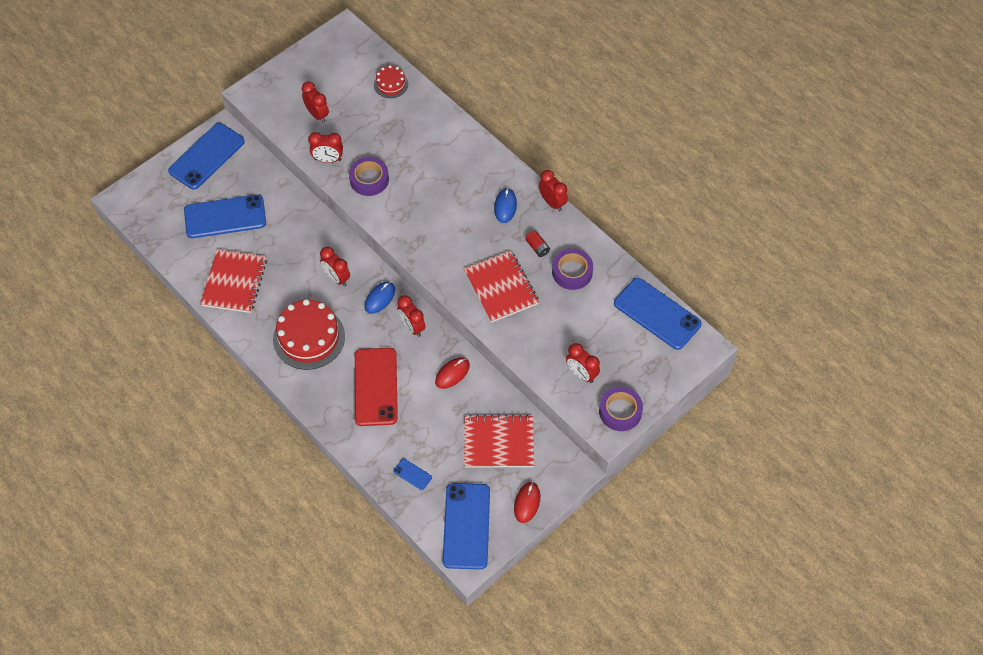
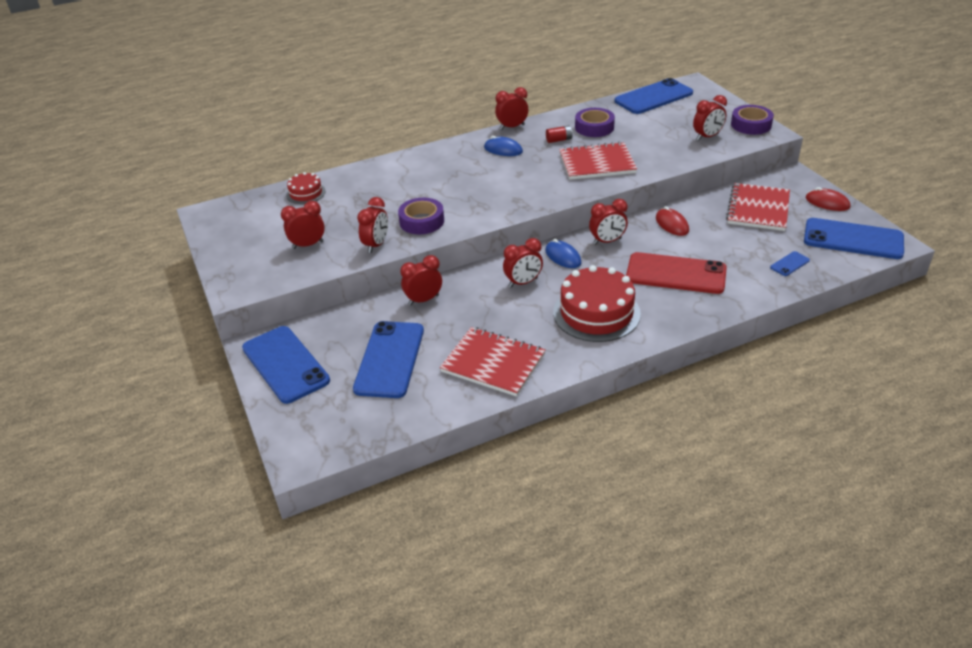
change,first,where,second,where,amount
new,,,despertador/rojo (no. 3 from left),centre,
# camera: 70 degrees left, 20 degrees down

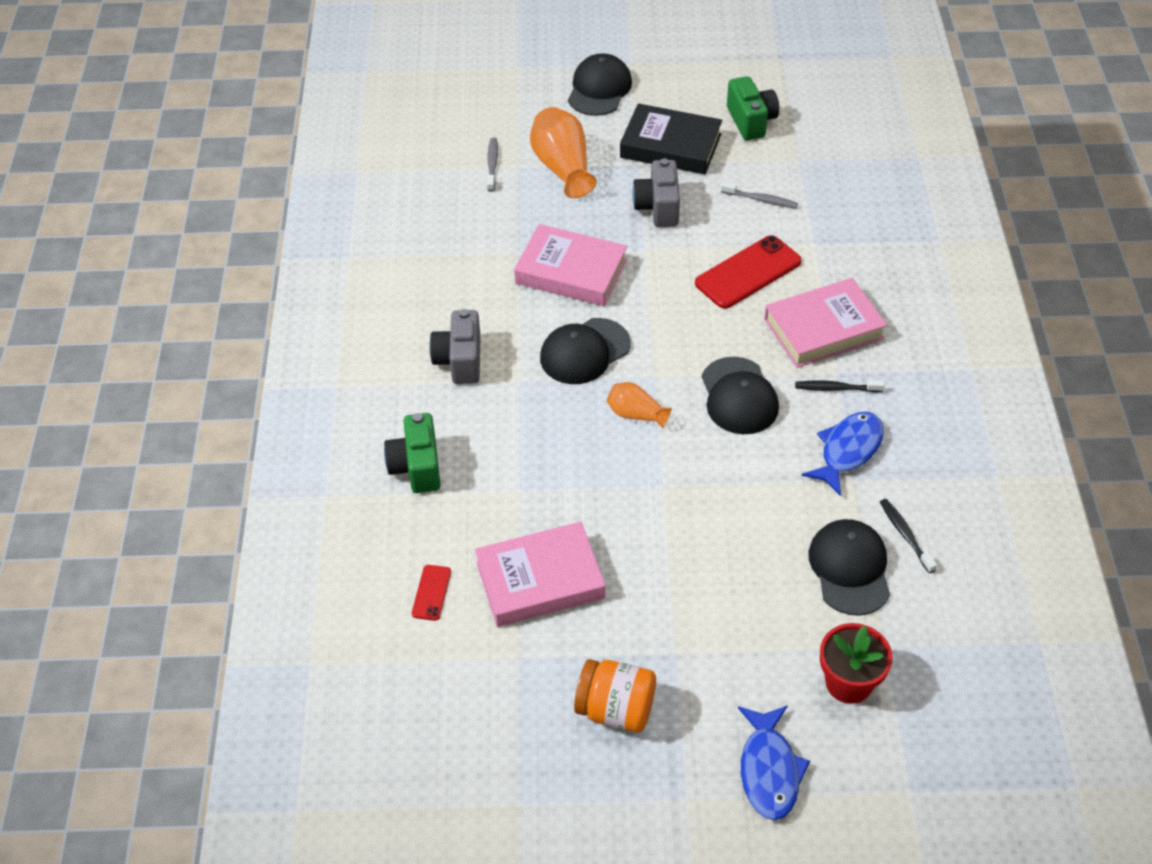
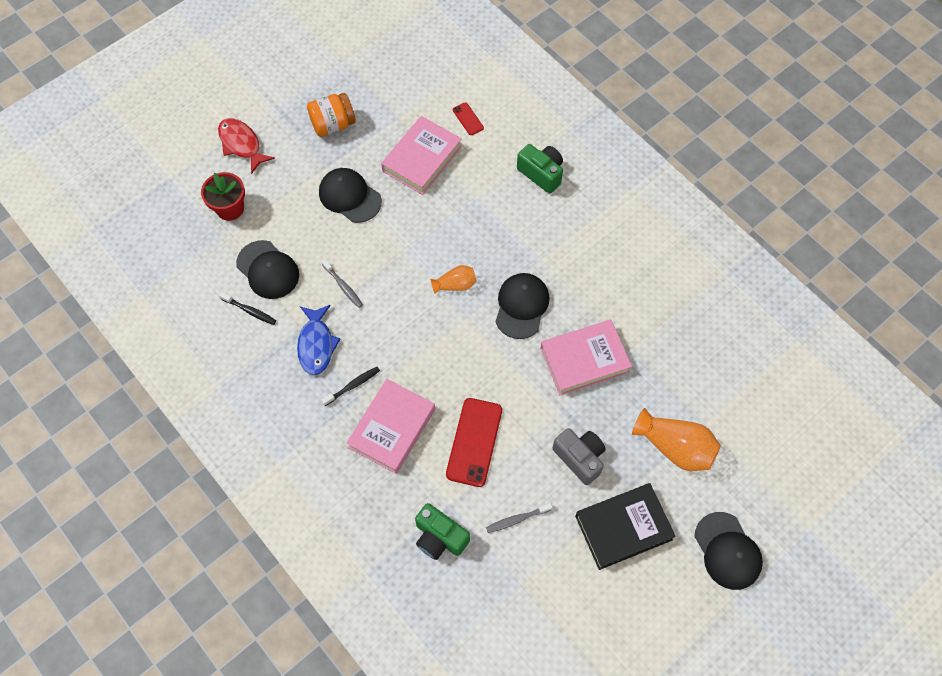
change,first,where,second,where,amount
gone,cámara/gris (no. 1 from left),centre,,,
shifted,cepillo de dientes/gris (no. 1 from left),top centre,,centre,
shifted,gorra/negro (no. 3 from left in the first image),centre,gorra/negro (no. 2 from left),top centre,
shifted,cámara/verde (no. 2 from left in the first image),top centre,cámara/verde (no. 1 from left),bottom centre,
repainted,pez/azul (no. 1 from left),bottom right,pez/rojo,top left,
# camera: 140 degrees right, 15 degrees up

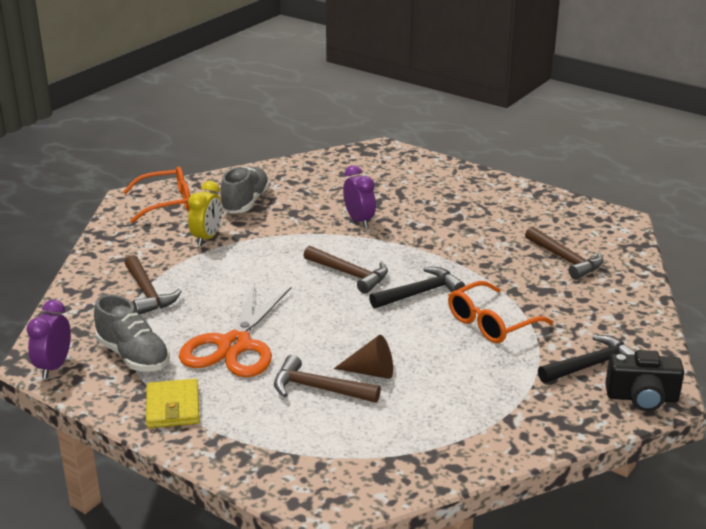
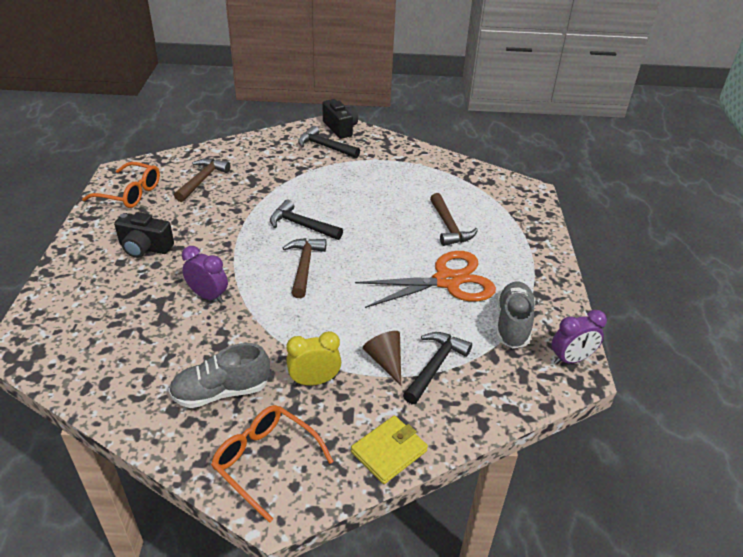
change,first,where,second,where,amount
new,,,cámara/negro (no. 1 from left),middle left,
shifted,cartera/amarillo,bottom left,,bottom centre,
shifted,cono/marrón,bottom centre,,centre,
shifted,gafas/naranja (no. 2 from left in the first image),middle right,gafas/naranja (no. 1 from left),top left,
repainted,martillo/marrón (no. 1 from left),middle left,martillo/negro (no. 3 from left),centre,
rotated,despertador/morado (no. 2 from left in the first image),centre,despertador/morado (no. 1 from left),middle left,90 degrees clockwise
# camera: 125 degrees left, 10 degrees up

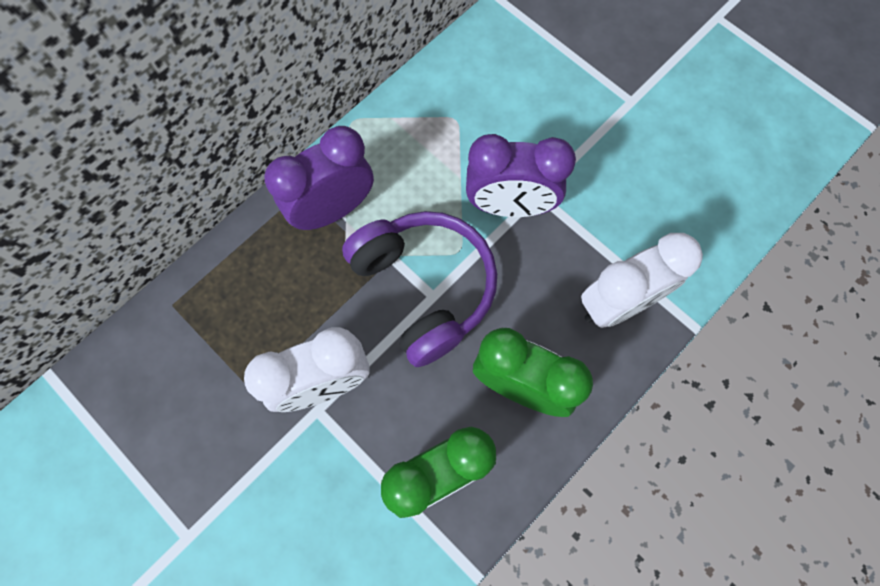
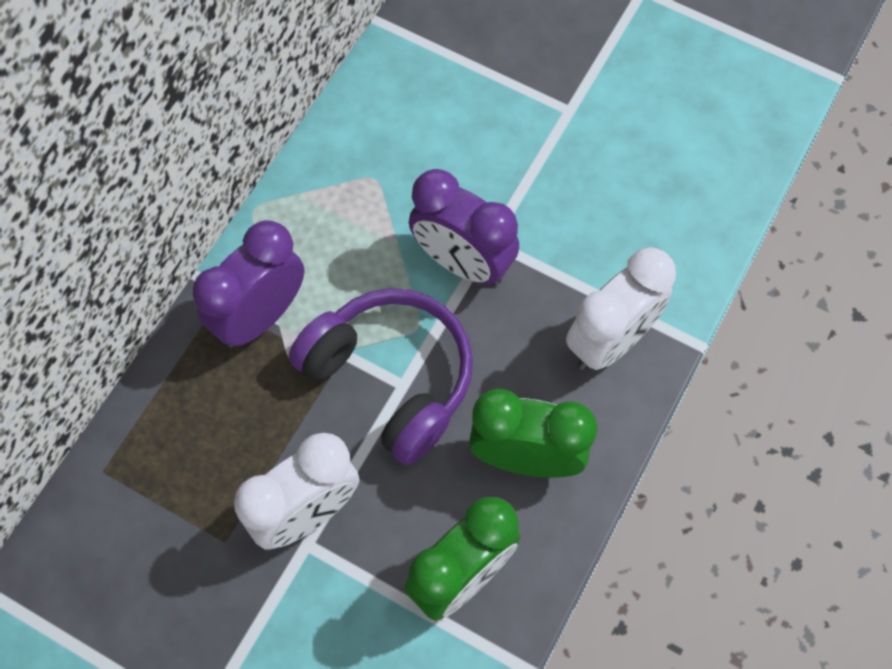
change,first,where,second,where,amount
rotated,despertador/morado (no. 2 from left),top centre,,centre,45 degrees clockwise
# camera: 15 degrees left, 5 degrees down

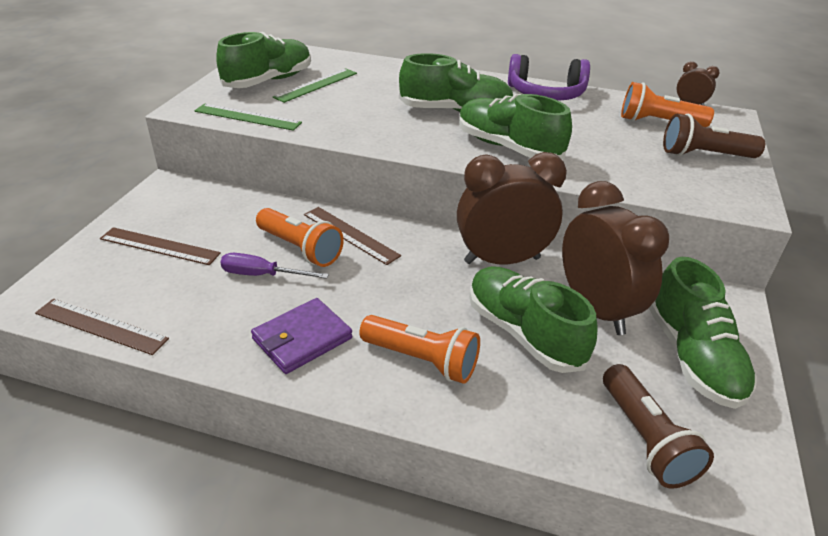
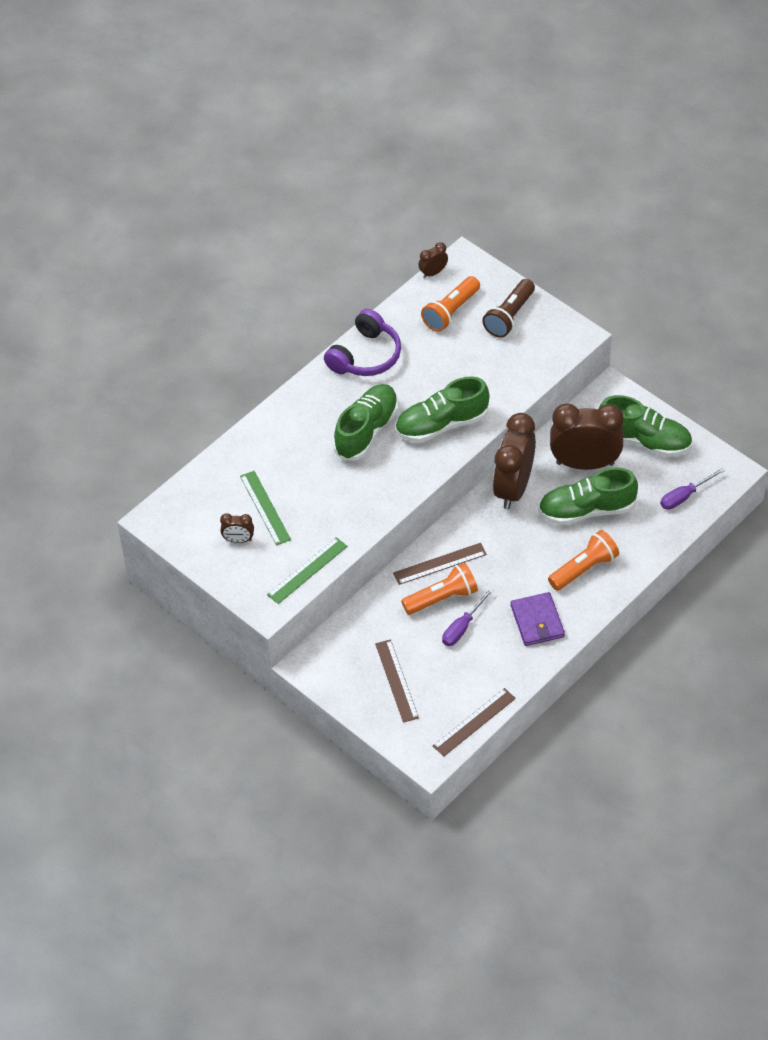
change,first,where,second,where,amount
swapped,zapato/verde (no. 1 from left),top left,despertador/marrón (no. 1 from left),middle left,
swapped,lámpara de mano/marrón (no. 1 from left),bottom right,destornillador/morado (no. 2 from left),middle right,
rotated,regla/marrón (no. 2 from left in the first image),middle left,regla/marrón (no. 1 from left),centre,60 degrees counterclockwise
# camera: 60 degrees left, 15 degrees up

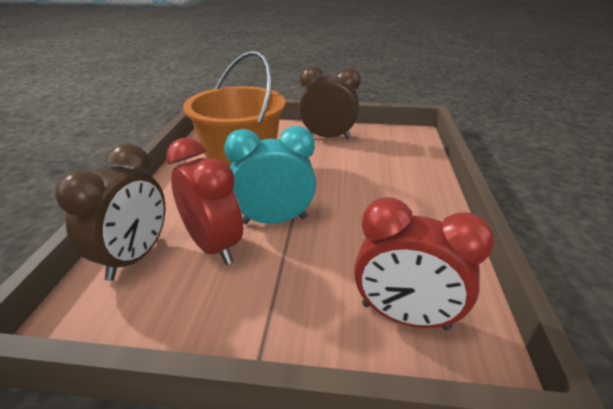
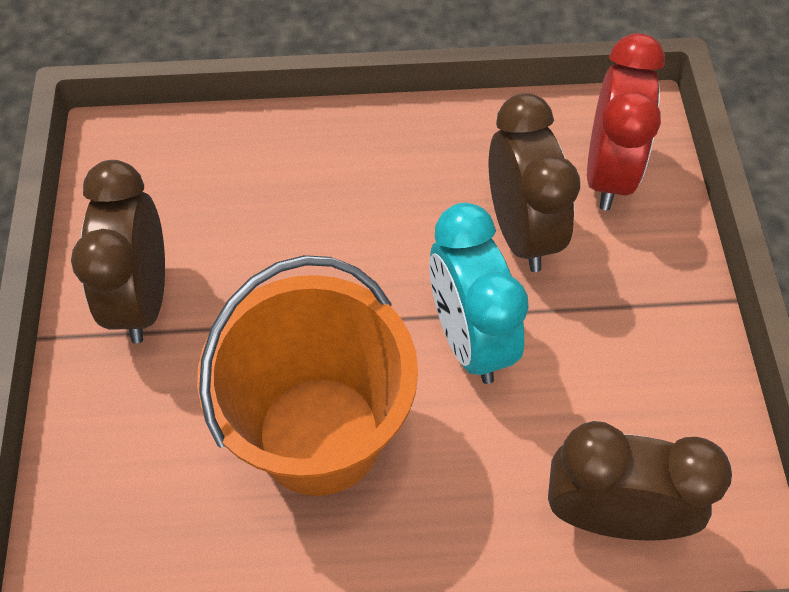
change,first,where,second,where,amount
gone,despertador/rojo (no. 1 from left),middle left,,,
new,,,despertador/marrón (no. 2 from left),top right,
# camera: 100 degrees left, 25 degrees up

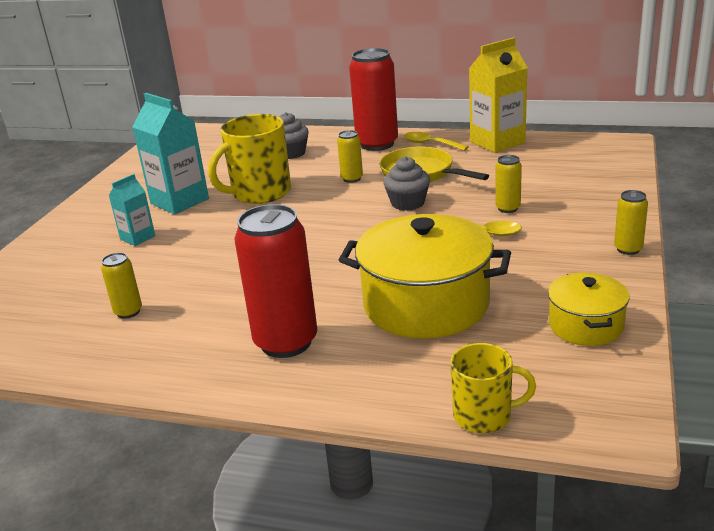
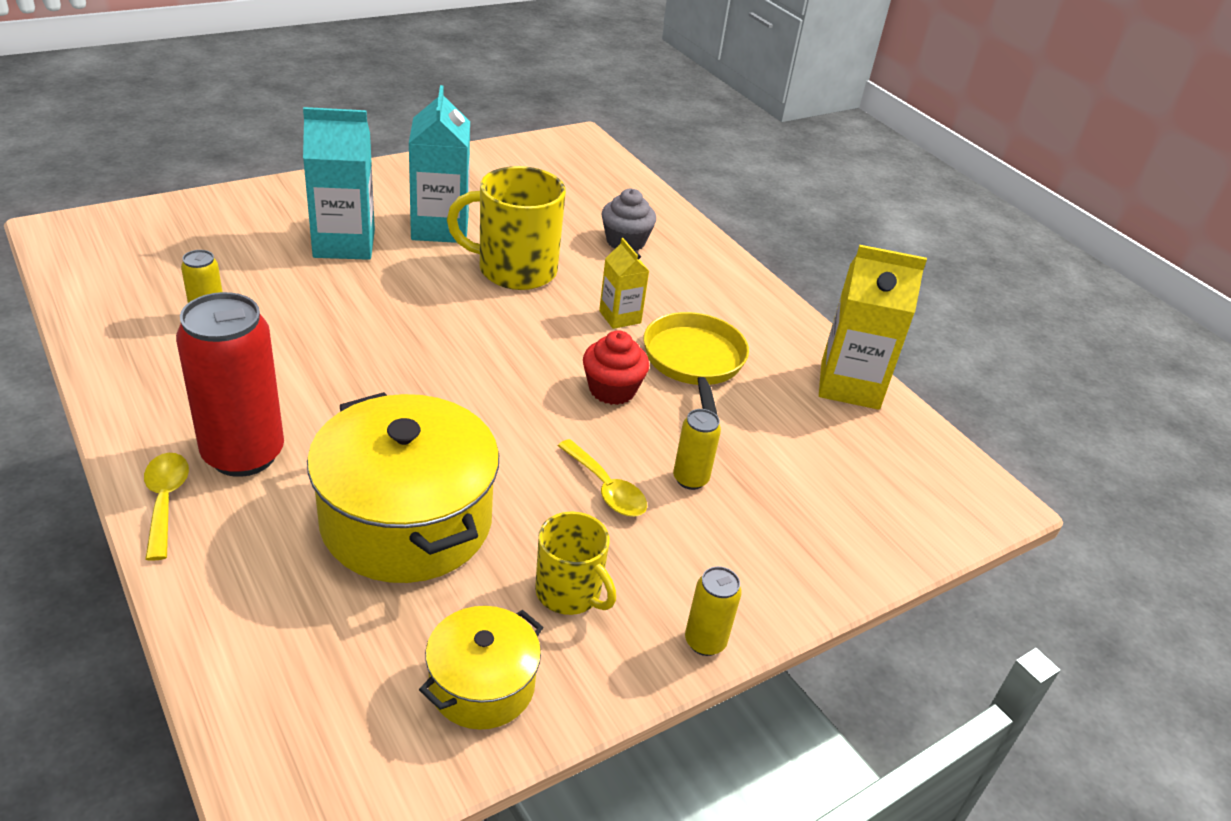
change,first,where,second,where,amount
gone,lata/rojo (no. 2 from left),top centre,,,
shifted,cuchara/amarillo (no. 1 from left),top centre,,middle left,
shifted,taza/amarillo (no. 2 from left),bottom right,,bottom centre,
swapped,lata/amarillo (no. 2 from left),top centre,cartón de leche/amarillo (no. 1 from left),centre,
repainted,magdalena/gris (no. 2 from left),centre,magdalena/rojo,centre,
scaled,cartón de leche/turquesa (no. 1 from left),middle left,,top left,x1.81
# camera: 35 degrees right, 10 degrees up

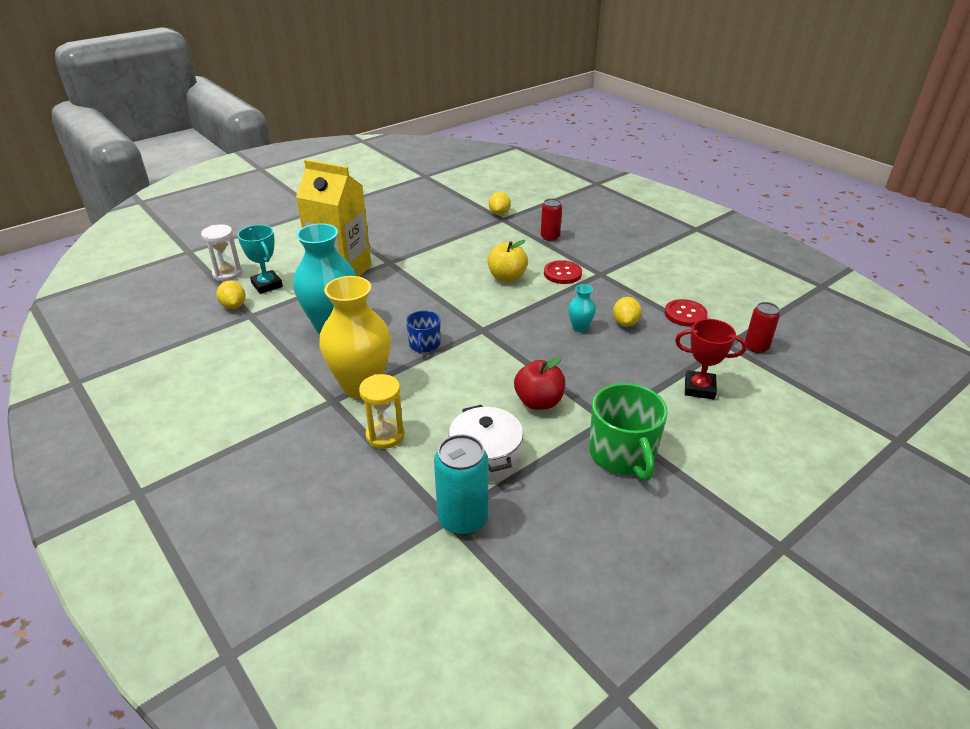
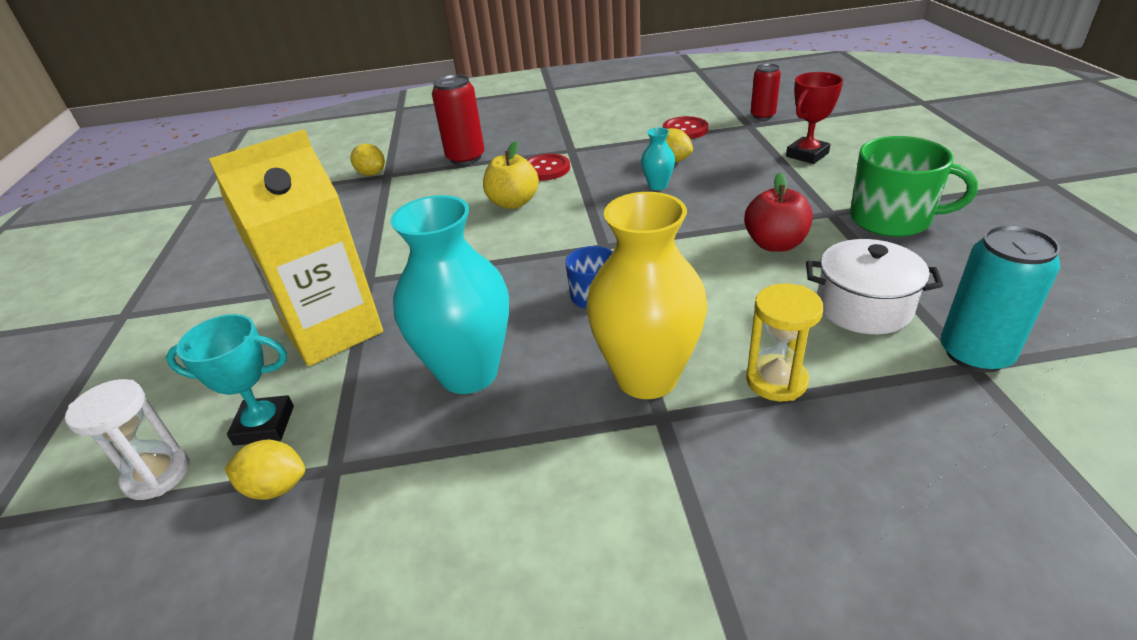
change,first,where,second,where,amount
scaled,lata/rojo (no. 1 from left),top centre,,top centre,x1.56
# camera: 55 degrees left, 0 degrees up

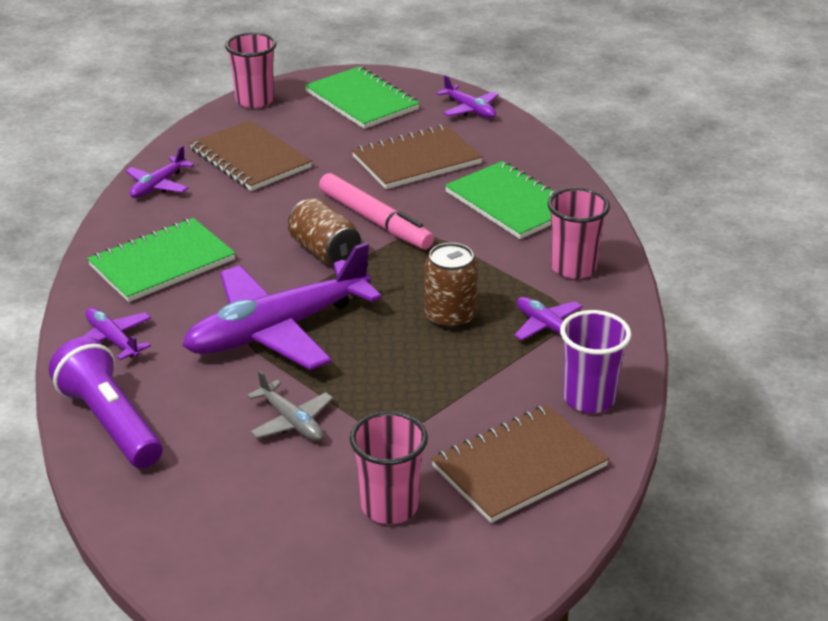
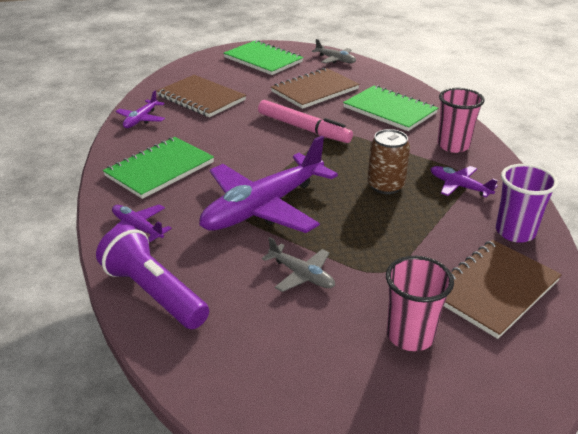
change,first,where,second,where,amount
gone,vaso/rosa (no. 1 from left),top left,,,
gone,lata/marrón (no. 1 from left),centre,,,
repainted,avión/morado (no. 4 from left),top centre,avión/gris (no. 2 from left),top centre,
# camera: 10 degrees left, 0 degrees up

